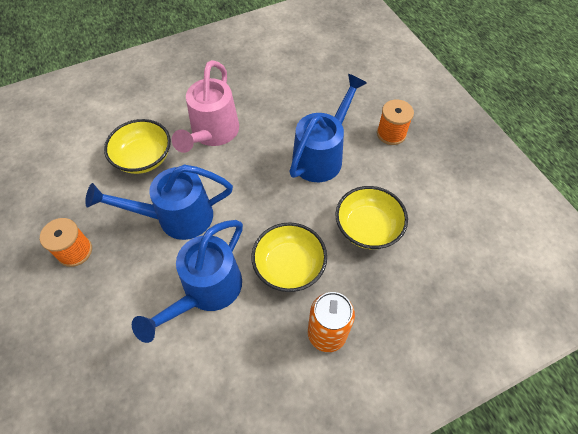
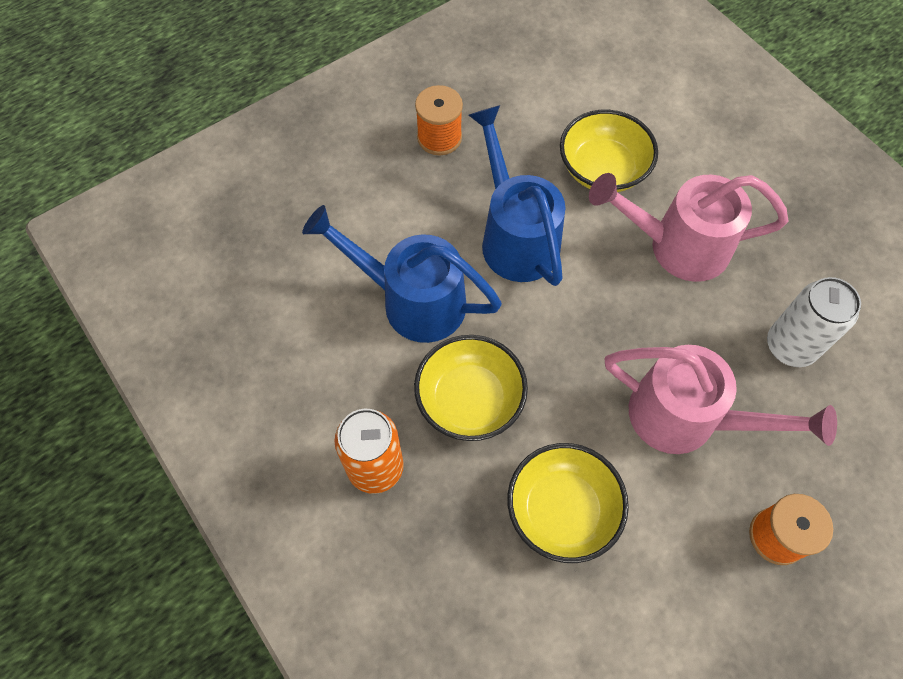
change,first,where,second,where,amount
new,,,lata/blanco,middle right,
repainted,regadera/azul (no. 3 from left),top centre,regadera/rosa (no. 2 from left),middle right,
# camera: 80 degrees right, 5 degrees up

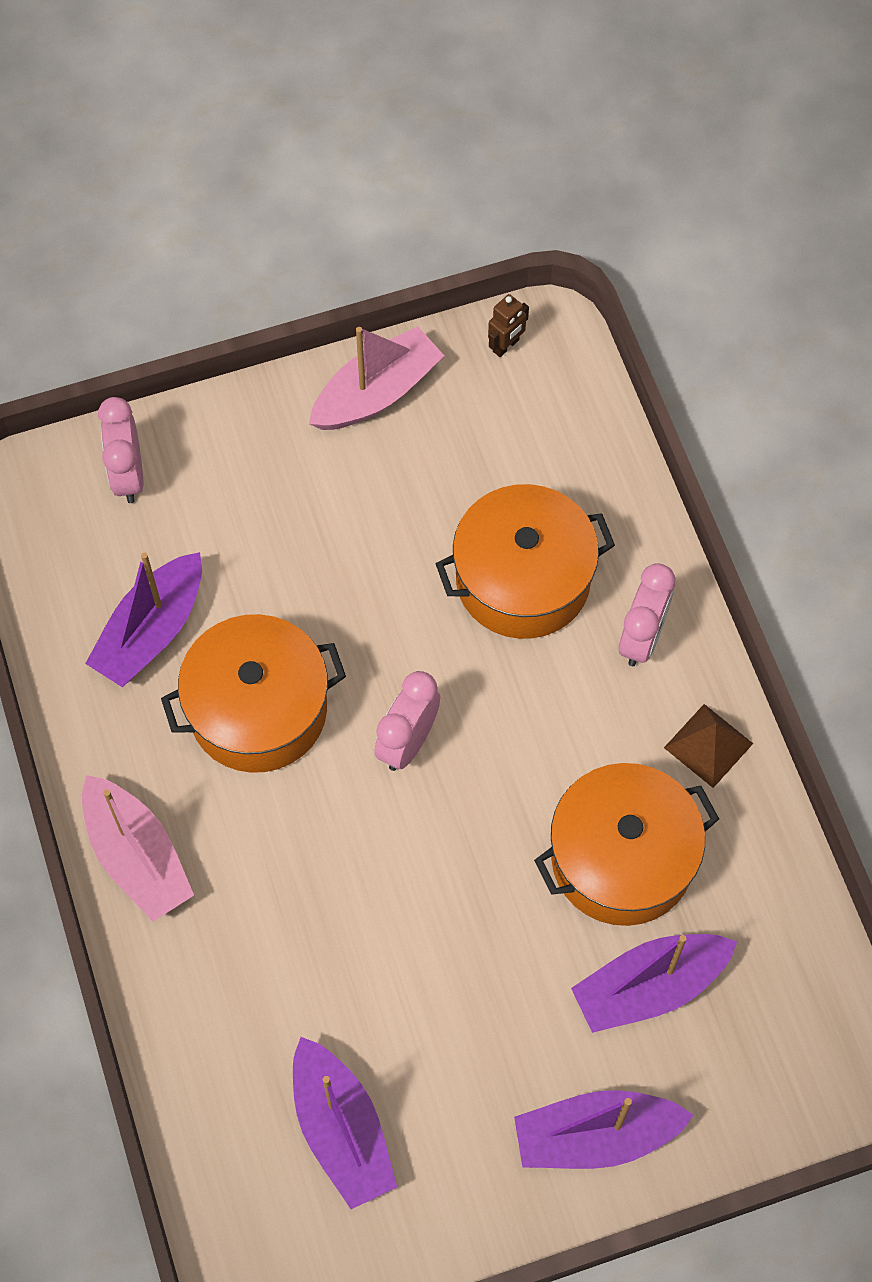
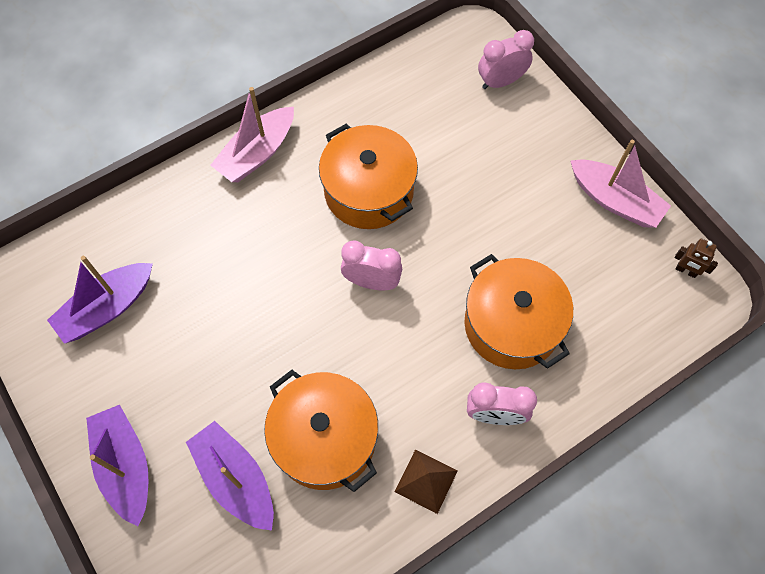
change,first,where,second,where,amount
gone,barco/morado (no. 1 from left),middle left,,,
# camera: 75 degrees right, 0 degrees up

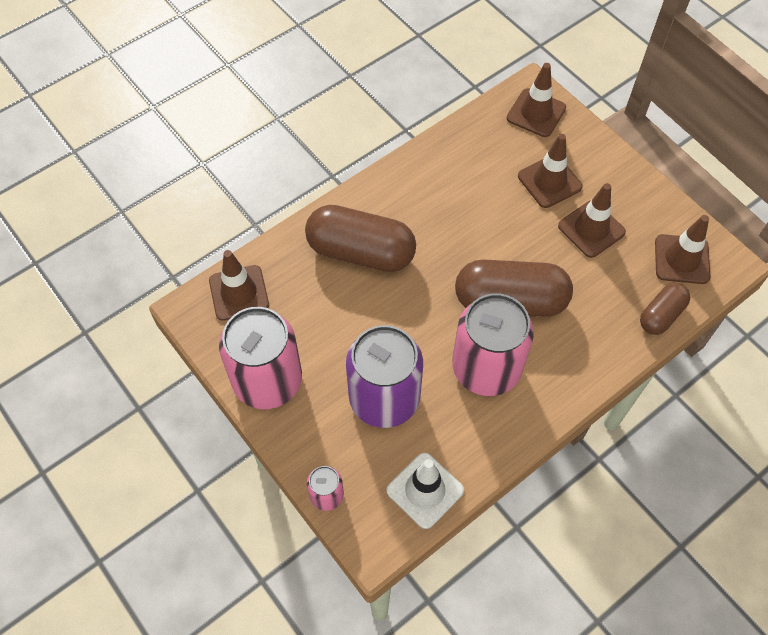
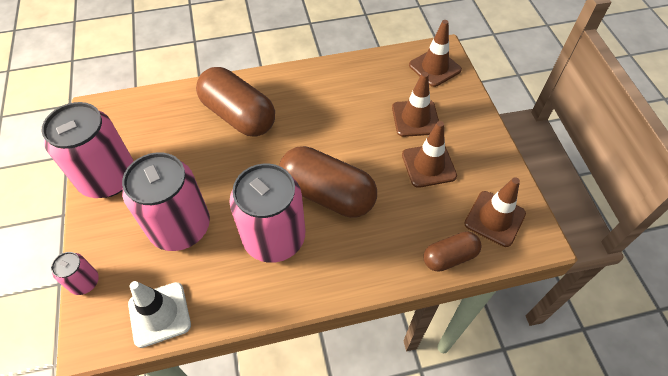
change,first,where,second,where,amount
gone,cono de tráfico/marrón (no. 1 from left),middle left,,,
repainted,lata/morado,centre,lata/rosa (no. 3 from left),middle left,
# camera: 25 degrees right, 5 degrees down

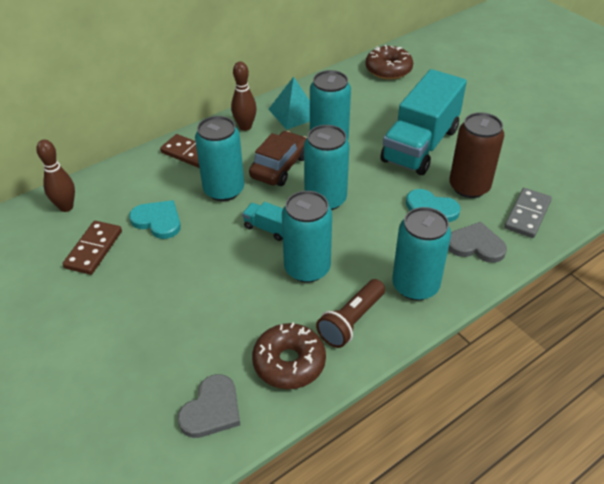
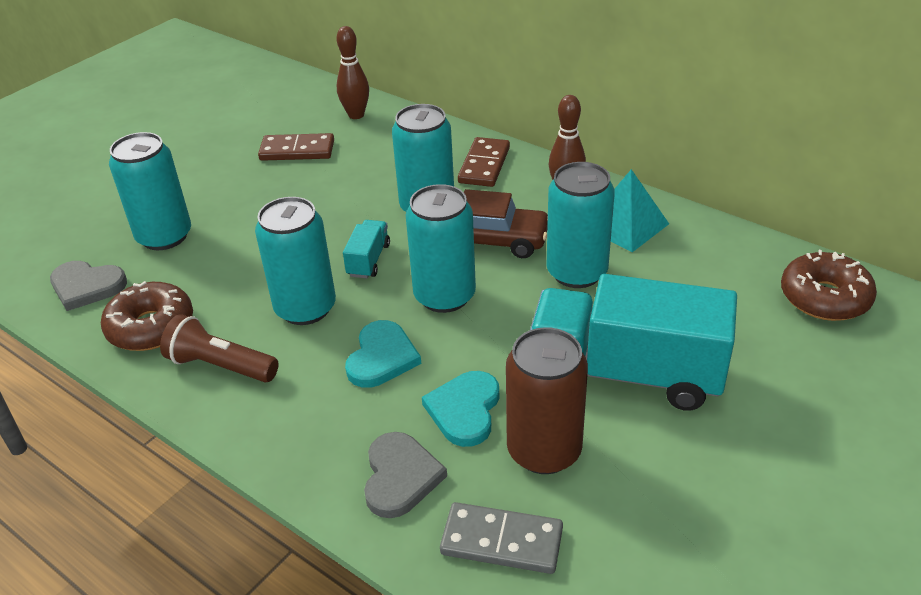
change,first,where,second,where,amount
shifted,corazón/turquesa (no. 1 from left),middle left,,centre,
shifted,lata/turquesa (no. 5 from left in the first image),middle right,lata/turquesa (no. 1 from left),top left,
# camera: 75 degrees right, 5 degrees down

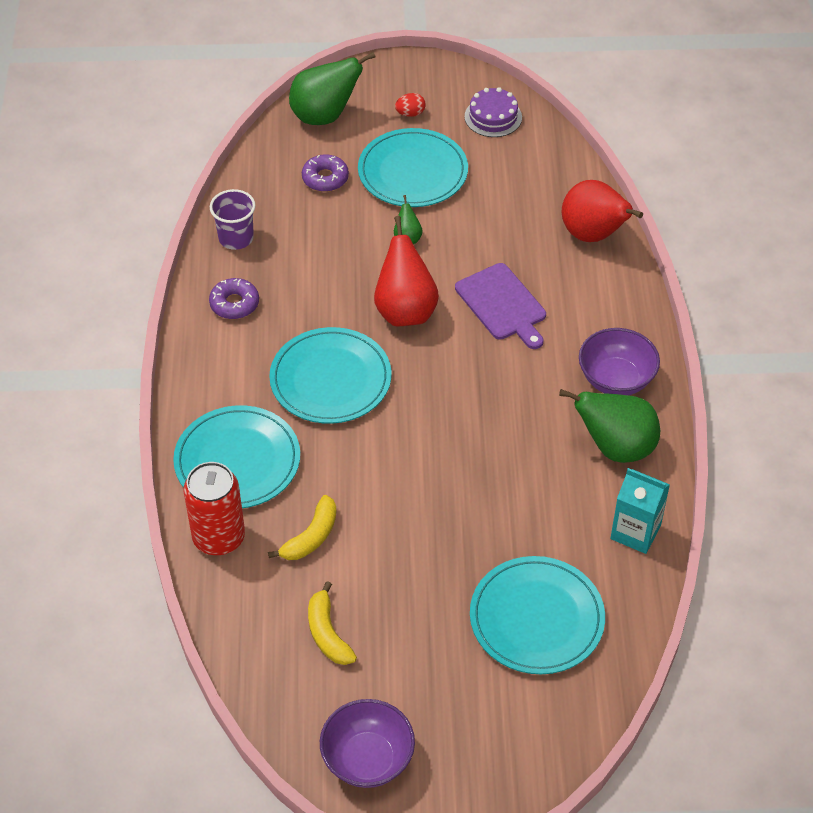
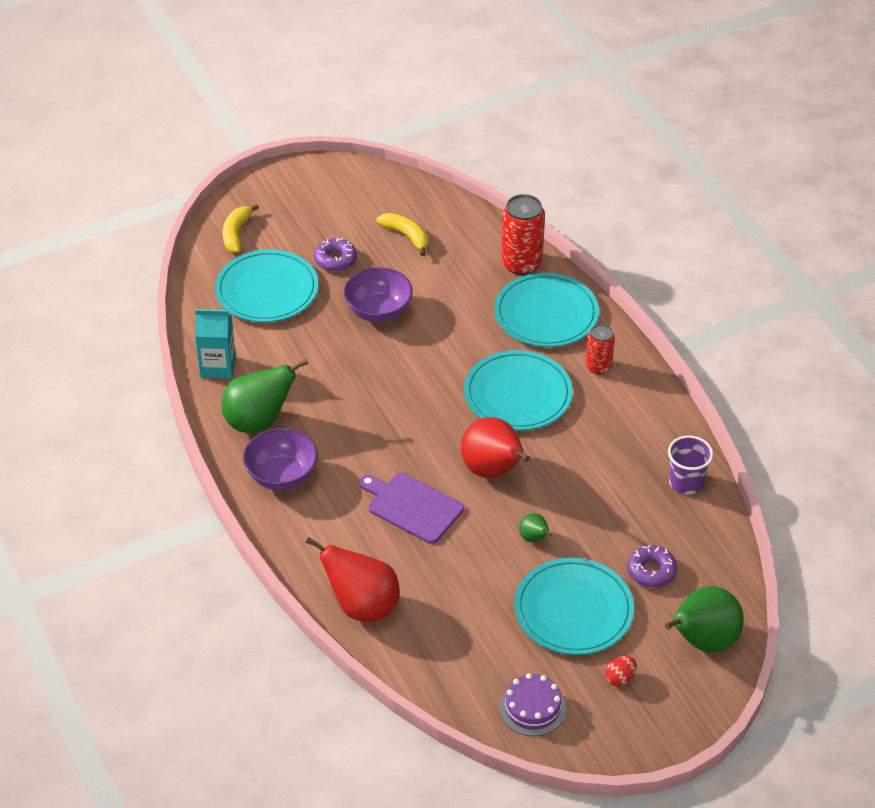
change,first,where,second,where,amount
new,,,lata/rojo (no. 2 from left),middle right,
shifted,rosquilla/morado (no. 1 from left),middle left,,top centre,
shifted,plátano/amarillo (no. 1 from left),centre,,top left,
shifted,cuenco/morado (no. 1 from left in the first image),bottom centre,cuenco/morado (no. 2 from left),centre,
# camera: 155 degrees right, 5 degrees down

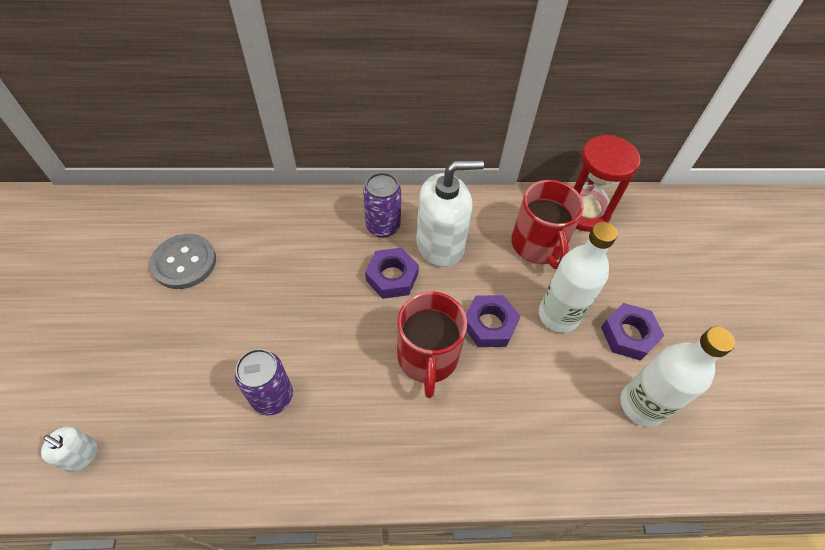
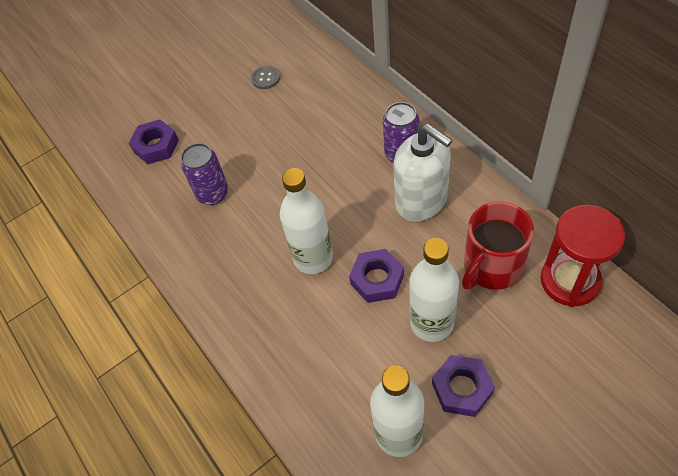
change,first,where,second,where,amount
gone,dispensador de jabón/blanco (no. 1 from left),bottom left,,,
shifted,tuerca/morado (no. 1 from left),centre,,top left,
swapped,taza/rojo (no. 1 from left),centre,botella/blanco (no. 1 from left),centre,
scaled,botón/gris,middle left,,top centre,x0.56
# camera: 65 degrees right, 0 degrees up

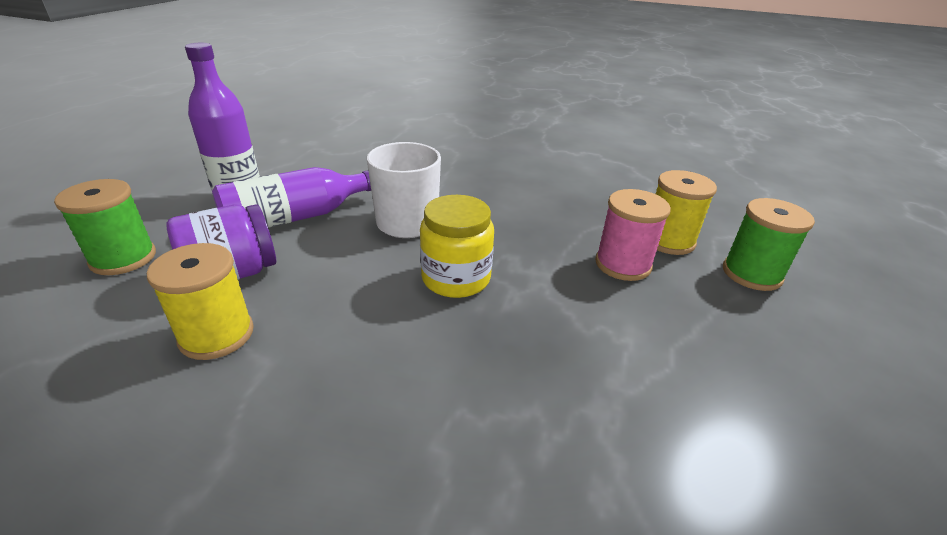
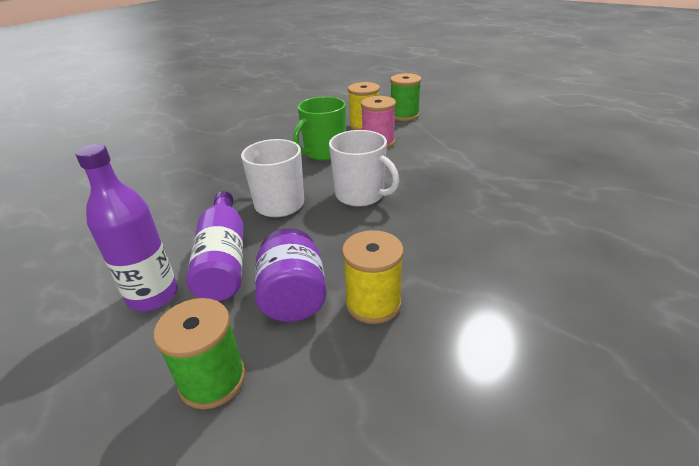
change,first,where,second,where,amount
new,,,taza/verde,top centre,
swapped,tarro/amarillo,centre,taza/blanco (no. 2 from left),centre,
# camera: 65 degrees left, 0 degrees up

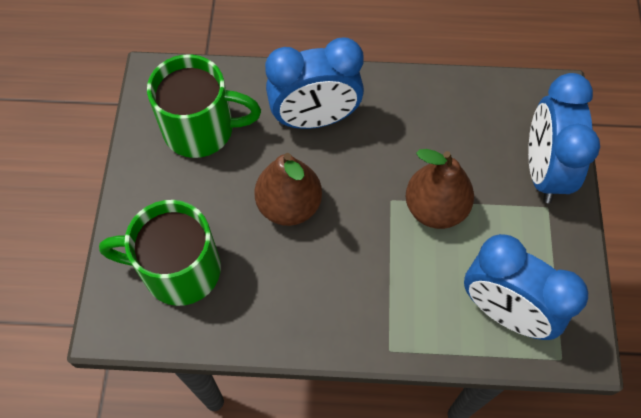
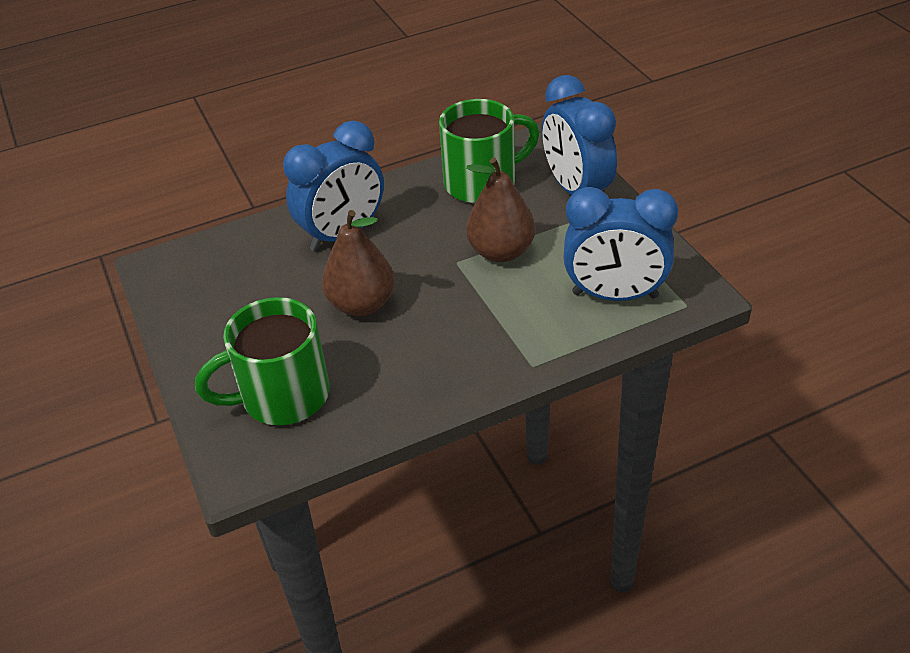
change,first,where,second,where,amount
shifted,taza/verde (no. 2 from left),top left,,top centre,
# camera: 25 degrees left, 20 degrees down

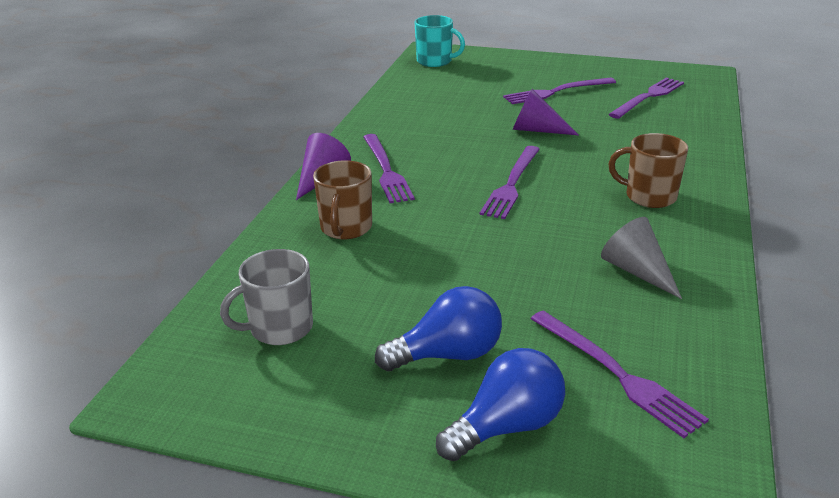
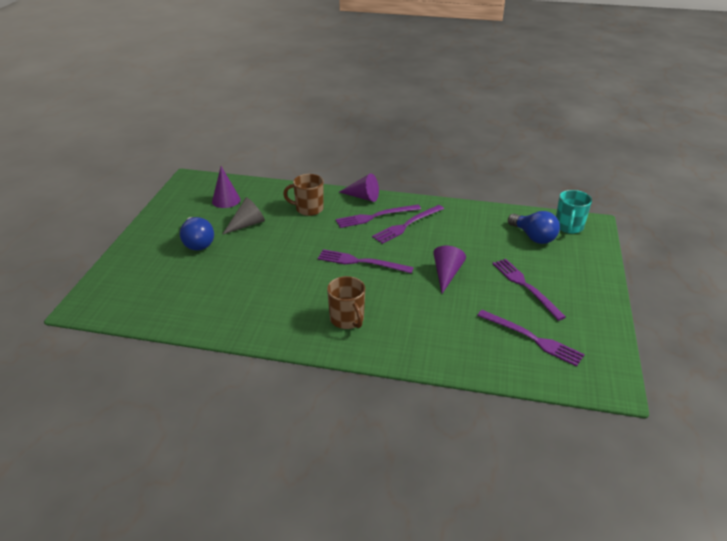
change,first,where,second,where,amount
shifted,bombilla/azul (no. 2 from left),bottom centre,,middle right,
shifted,tenedor/morado (no. 4 from left in the first image),bottom right,tenedor/morado (no. 3 from left),centre,
shifted,cono/gris,middle right,,centre,
swapped,taza/gris,middle left,cono/morado (no. 1 from left),middle left,
rotated,taza/marrón (no. 2 from left),middle right,,centre,135 degrees clockwise
# camera: 85 degrees right, 5 degrees up

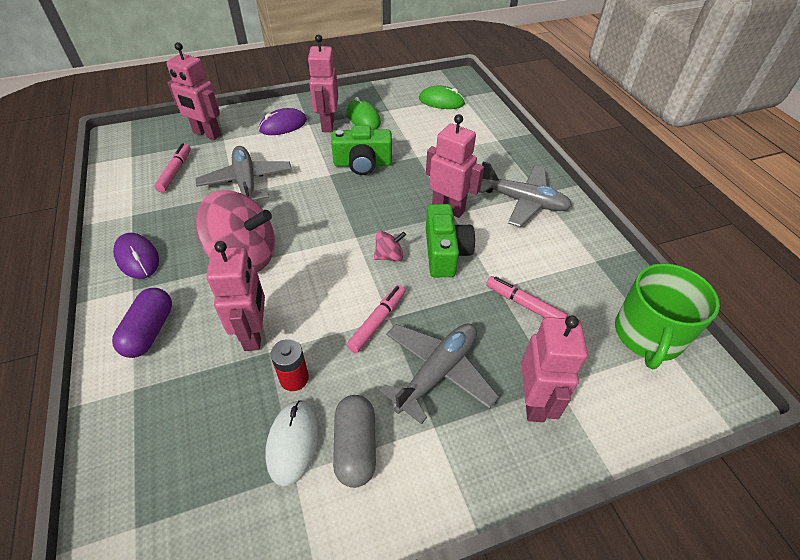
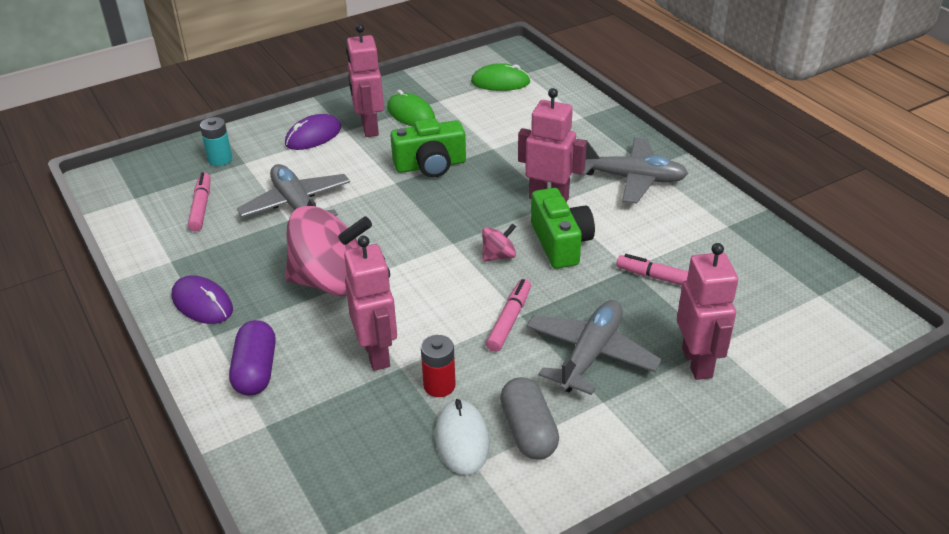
change,first,where,second,where,amount
gone,taza/verde,middle right,,,
swapped,robot/rosa (no. 1 from left),top left,pila/turquesa,top left,
# camera: 10 degrees left, 10 degrees down

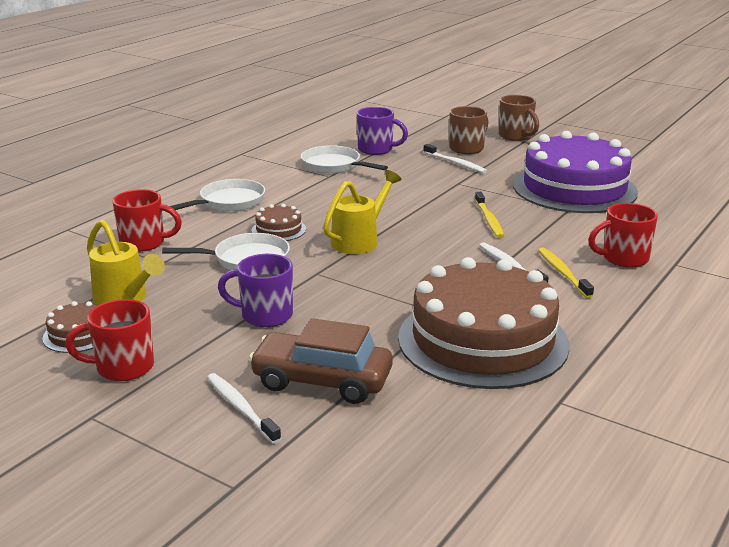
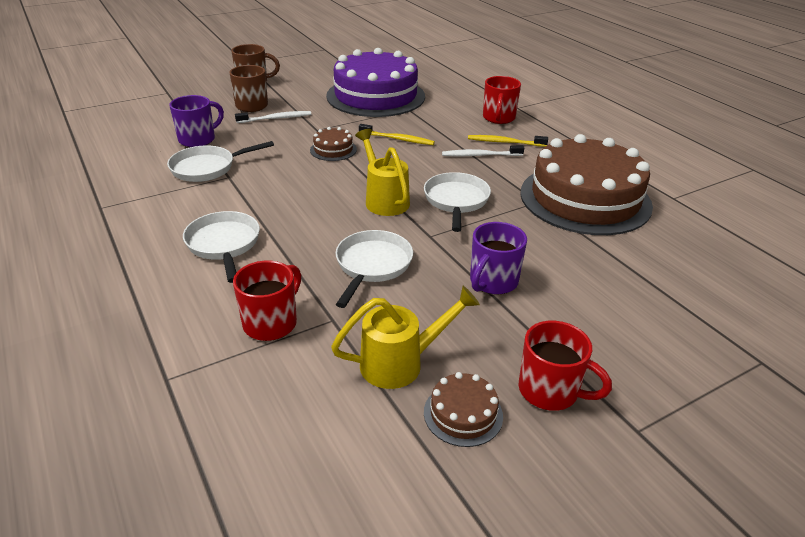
change,first,where,second,where,amount
gone,cepillo de dientes/blanco (no. 1 from left),bottom centre,,,
gone,coche/marrón,centre,,,
new,,,sartén/blanco (no. 4 from left),centre,
shifted,tarta/marrón (no. 2 from left in the first image),centre,tarta/marrón (no. 1 from left),top centre,
rotated,taza/rojo (no. 1 from left in the first image),middle left,taza/rojo (no. 3 from left),bottom right,75 degrees counterclockwise
# camera: 65 degrees left, 10 degrees up

